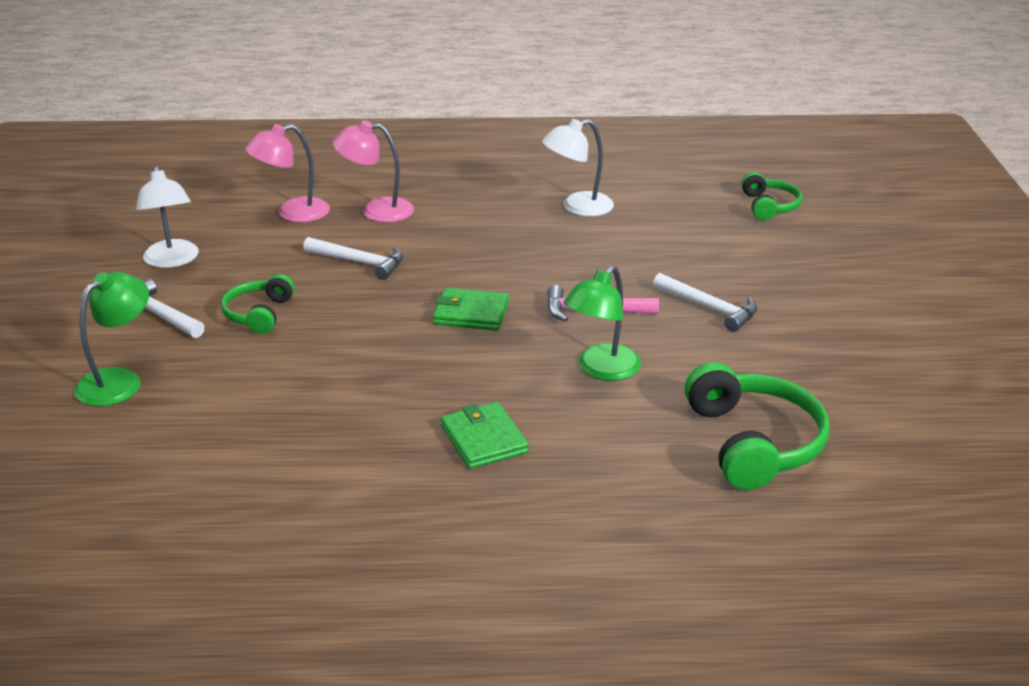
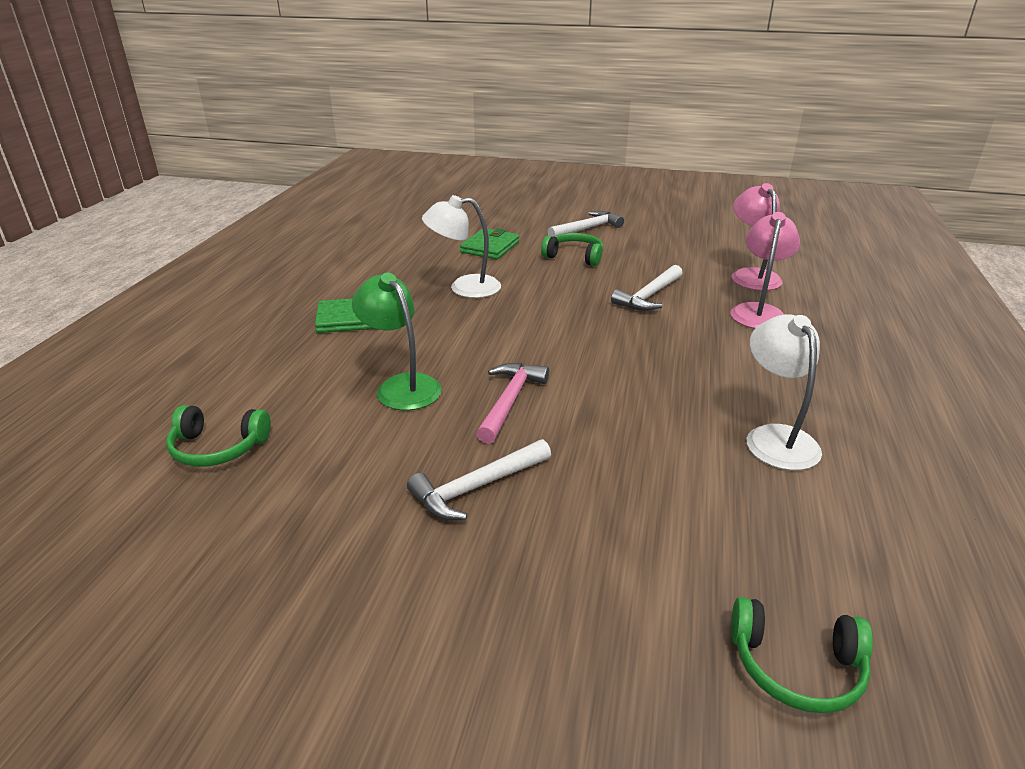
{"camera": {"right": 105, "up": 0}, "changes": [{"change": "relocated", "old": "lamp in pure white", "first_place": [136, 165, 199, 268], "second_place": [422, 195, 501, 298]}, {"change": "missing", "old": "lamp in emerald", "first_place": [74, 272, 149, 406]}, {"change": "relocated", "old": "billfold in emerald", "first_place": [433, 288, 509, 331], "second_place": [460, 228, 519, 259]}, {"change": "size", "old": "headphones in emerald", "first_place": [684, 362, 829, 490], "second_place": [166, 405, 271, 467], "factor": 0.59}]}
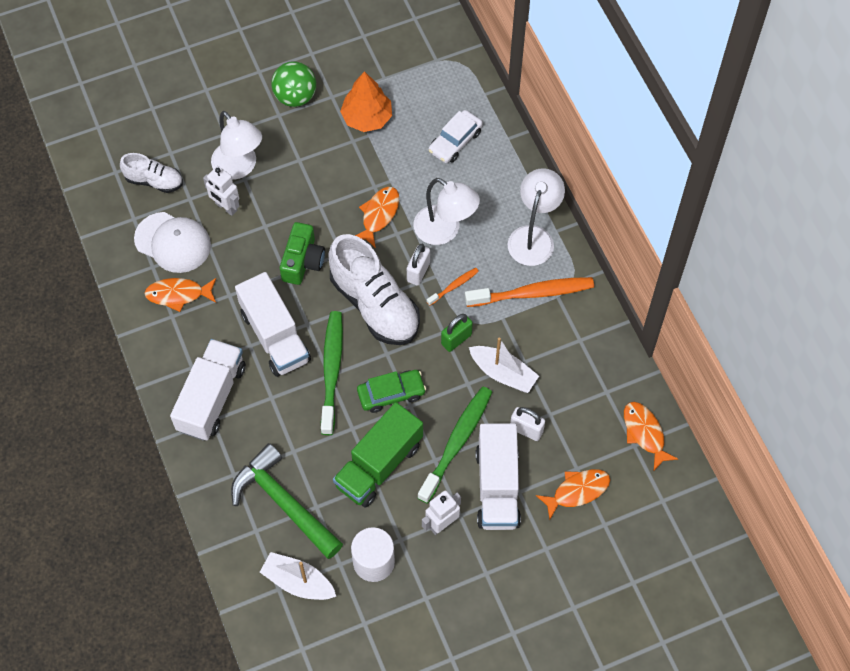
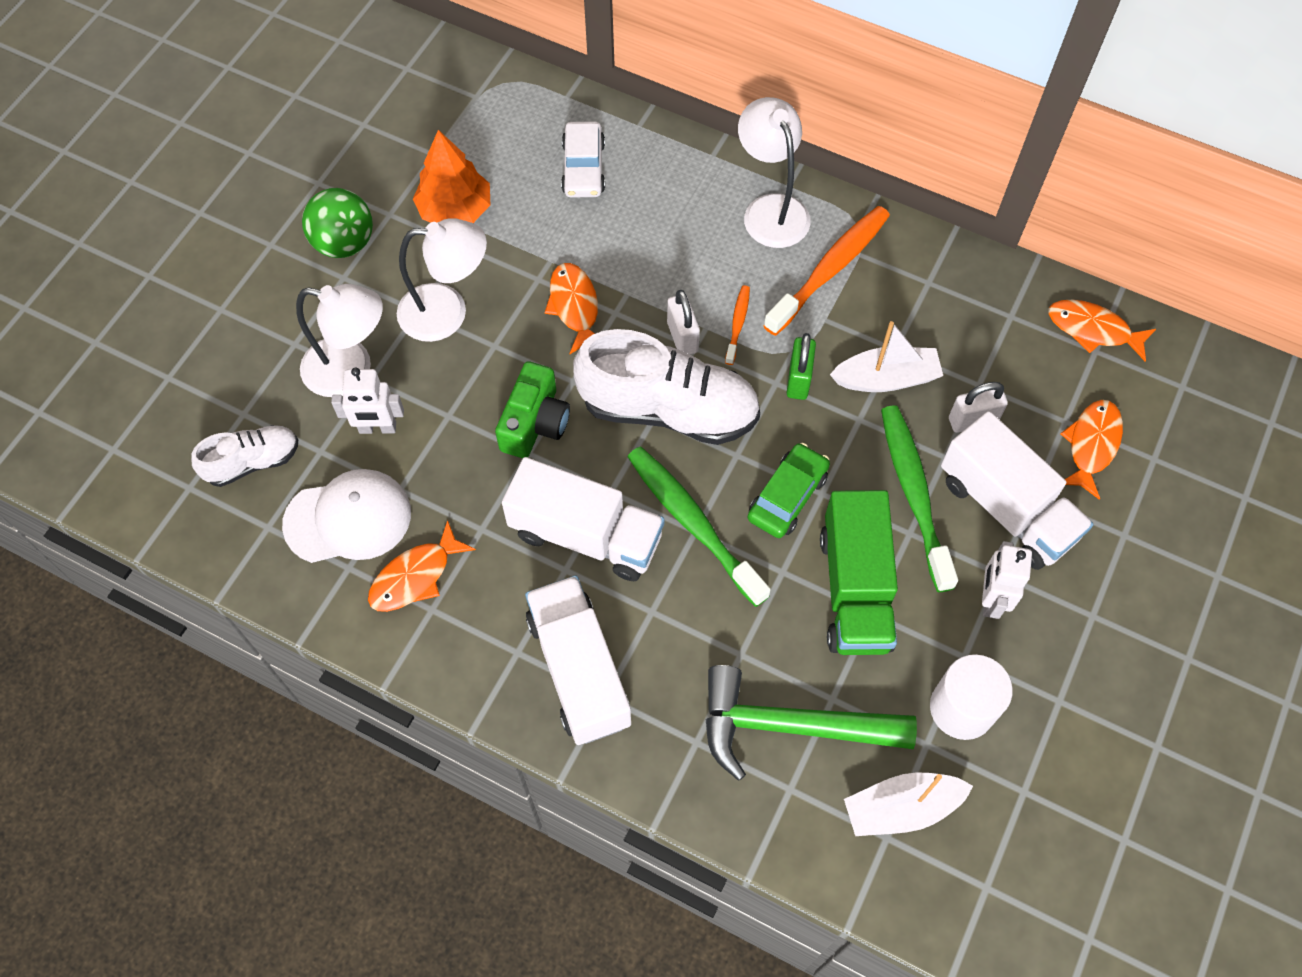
{"camera": {"right": -40, "up": 0}, "changes": [{"change": "relocated", "old": "lamp in pure white", "first_place": [414, 178, 480, 245], "second_place": [397, 218, 487, 342]}, {"change": "spun", "old": "photo camera in emerald", "first_place": [280, 222, 325, 285], "second_place": [495, 362, 570, 458], "degrees": 45}]}
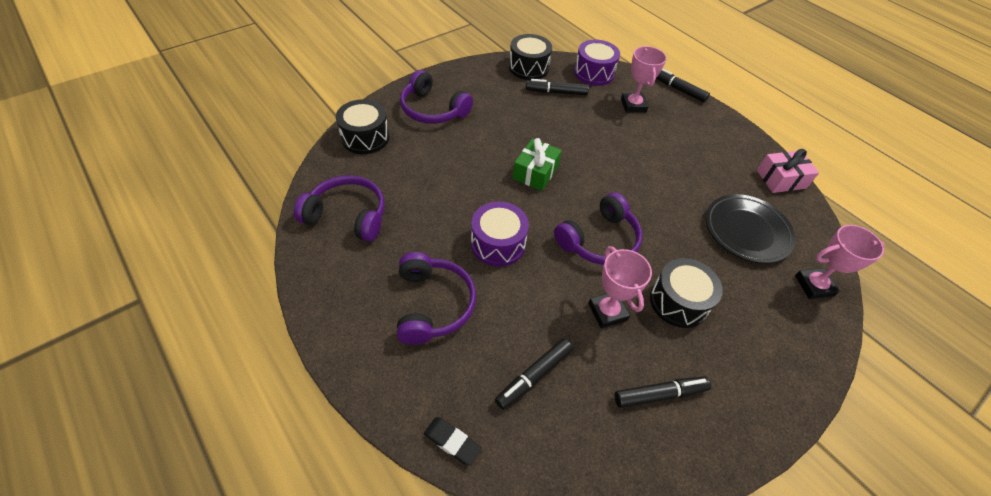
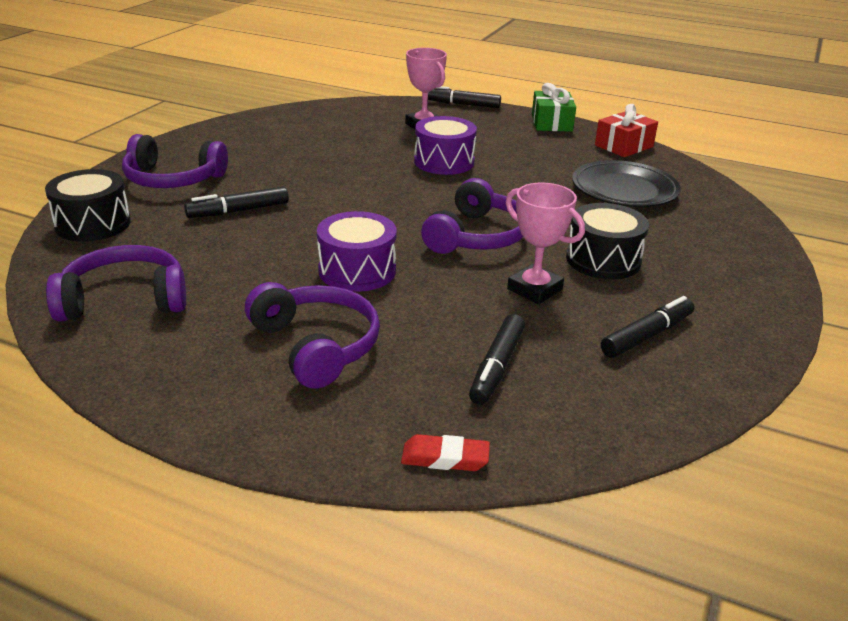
{"camera": {"right": -25, "up": -20}, "changes": [{"change": "missing", "old": "snare drum in black", "first_place": [509, 34, 552, 80]}, {"change": "relocated", "old": "snare drum in violet", "first_place": [574, 39, 620, 86], "second_place": [414, 116, 477, 175]}, {"change": "relocated", "old": "felt pen in black", "first_place": [526, 79, 589, 95], "second_place": [184, 186, 289, 218]}, {"change": "relocated", "old": "gift in emerald", "first_place": [513, 138, 562, 191], "second_place": [532, 83, 576, 132]}, {"change": "colour", "old": "gift in pink", "new": "gift in crimson", "first_place": [757, 149, 819, 193], "second_place": [595, 104, 658, 157]}, {"change": "missing", "old": "trophy in pink", "first_place": [795, 225, 885, 299]}, {"change": "colour", "old": "pencil eraser in black", "new": "pencil eraser in crimson", "first_place": [424, 417, 482, 466], "second_place": [401, 434, 490, 471]}]}
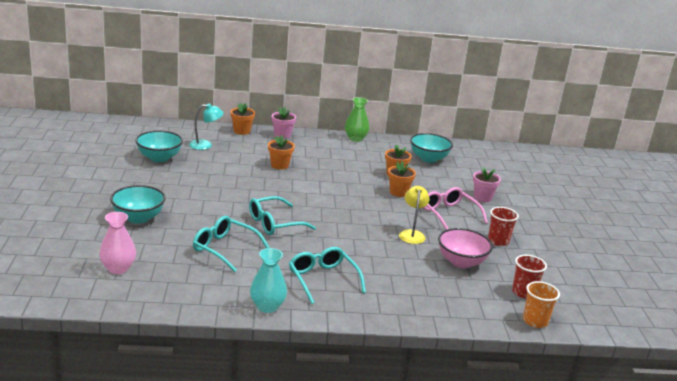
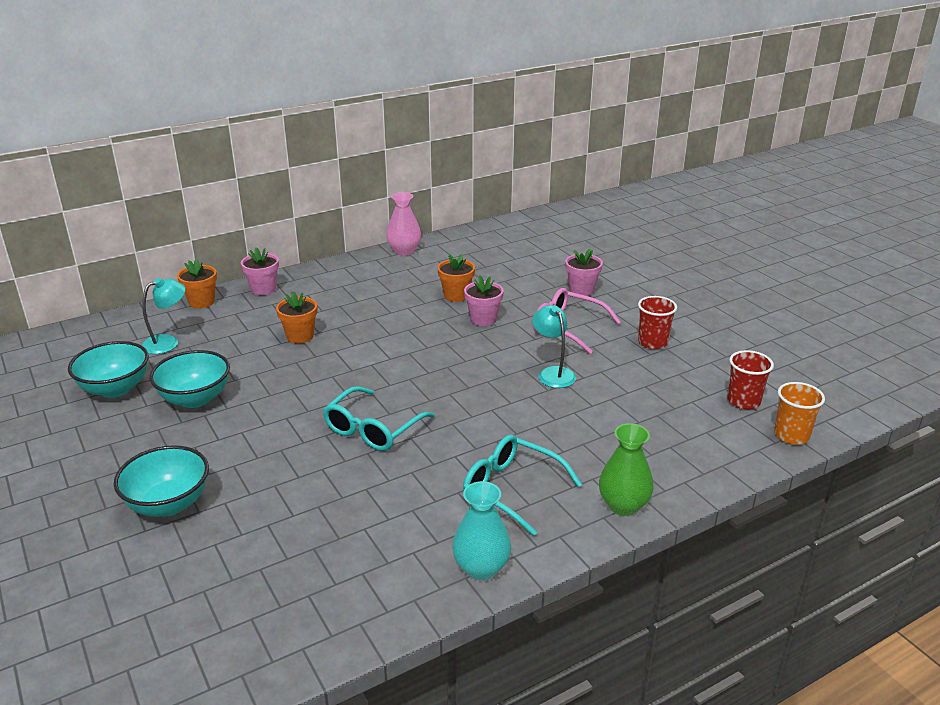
{"camera": {"right": -25, "up": 5}, "changes": [{"change": "relocated", "old": "tall vase in emerald", "first_place": [345, 97, 369, 142], "second_place": [599, 423, 654, 516]}, {"change": "relocated", "old": "bowl in teal", "first_place": [410, 133, 453, 163], "second_place": [149, 350, 230, 408]}, {"change": "colour", "old": "potted plant in bright orange", "new": "potted plant in pink", "first_place": [388, 161, 416, 197], "second_place": [464, 276, 504, 326]}, {"change": "colour", "old": "lamp in bright yellow", "new": "lamp in teal", "first_place": [399, 186, 430, 244], "second_place": [532, 305, 576, 388]}, {"change": "relocated", "old": "tall vase in pink", "first_place": [99, 212, 136, 274], "second_place": [386, 192, 421, 255]}, {"change": "missing", "old": "glasses in teal", "first_place": [193, 216, 270, 272]}, {"change": "missing", "old": "bowl in pink", "first_place": [438, 228, 493, 268]}]}
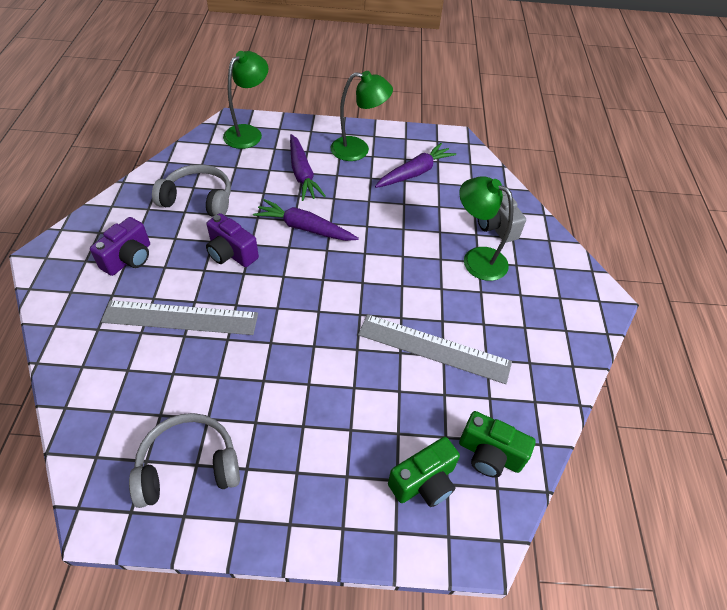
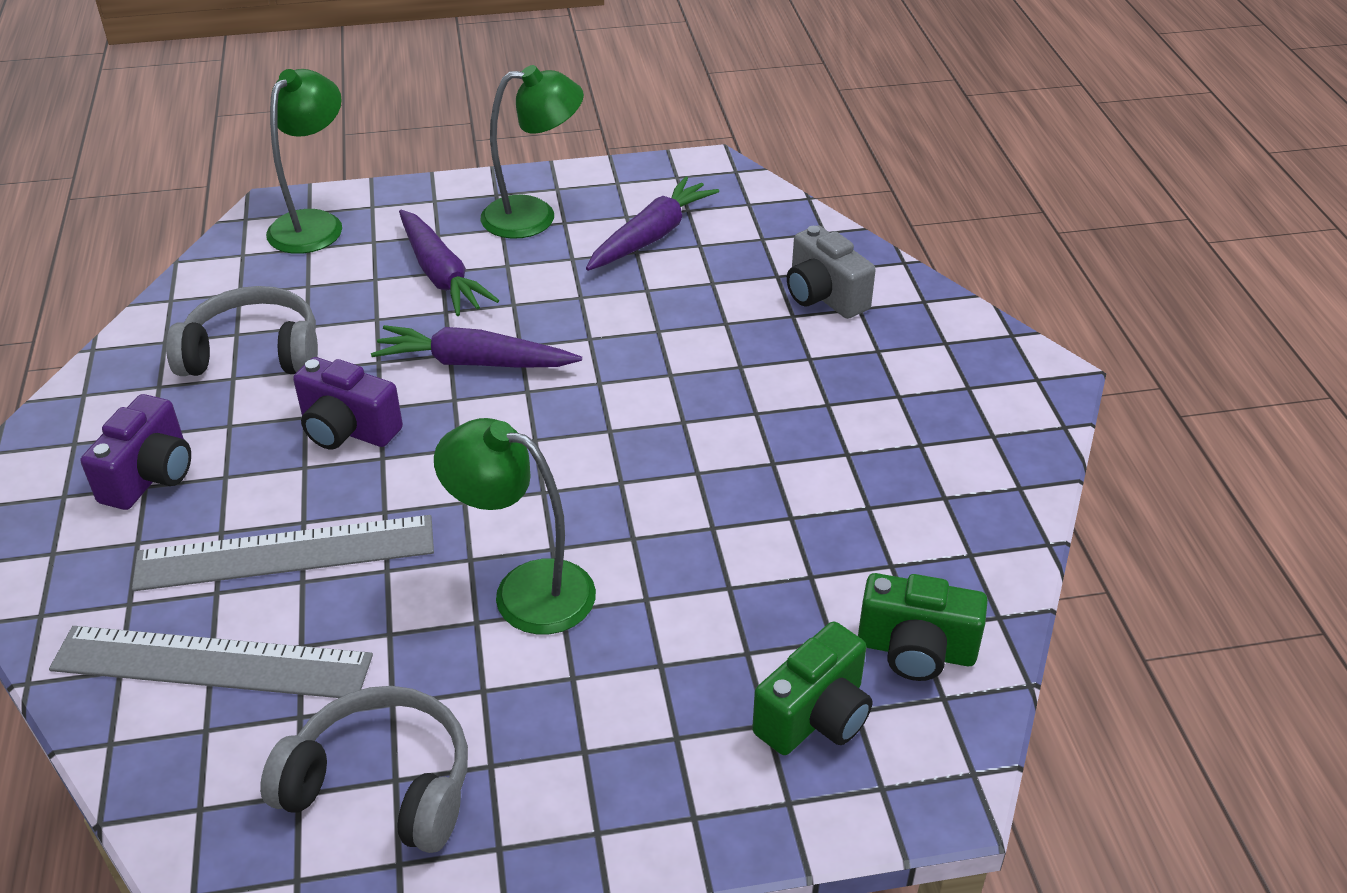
{"camera": {"right": -10, "up": -10}, "changes": [{"change": "relocated", "old": "lamp in emerald", "first_place": [459, 176, 514, 281], "second_place": [434, 418, 596, 634]}, {"change": "relocated", "old": "straightedge in ash-grey", "first_place": [358, 314, 512, 384], "second_place": [49, 626, 373, 698]}, {"change": "spun", "old": "headphones in ash-grey", "first_place": [129, 413, 240, 508], "second_place": [260, 686, 468, 853], "degrees": 45}]}
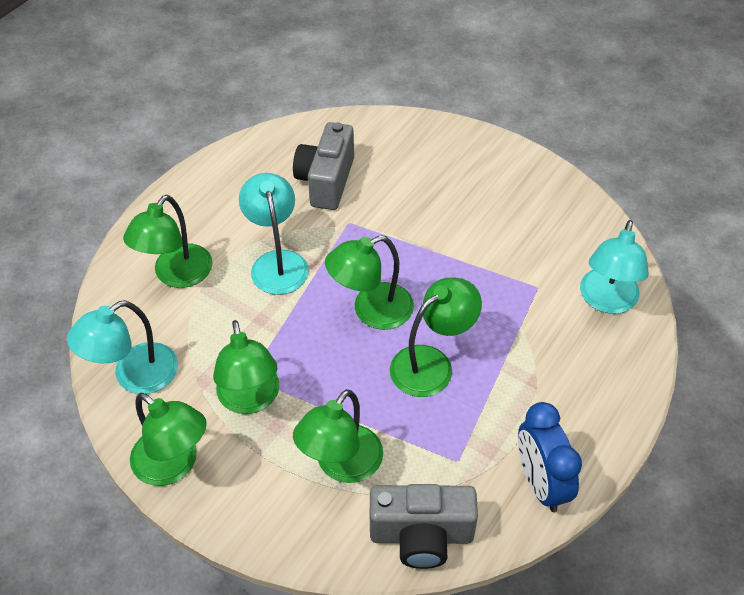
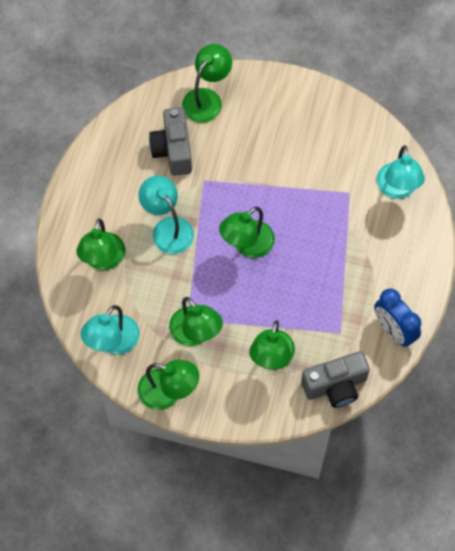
{"camera": {"right": -20, "up": 15}, "changes": [{"change": "relocated", "old": "lamp in emerald", "first_place": [390, 277, 482, 397], "second_place": [182, 44, 232, 123]}]}
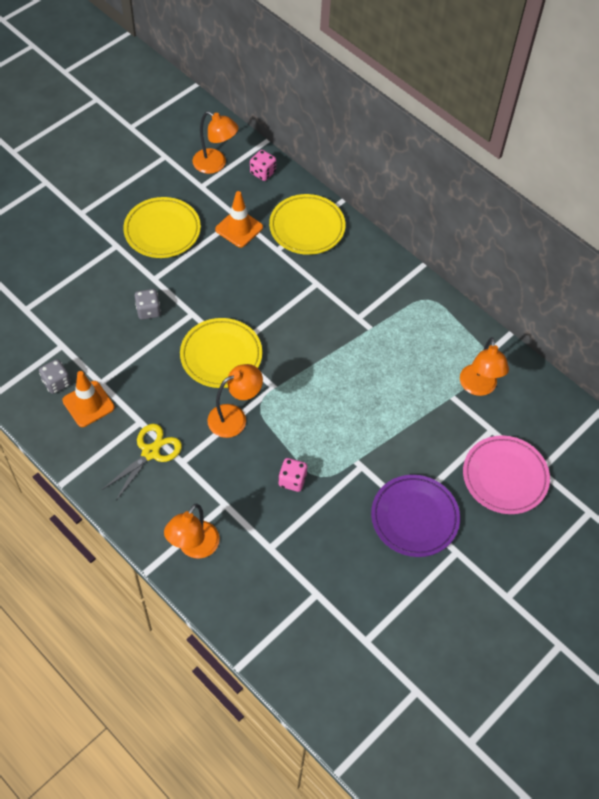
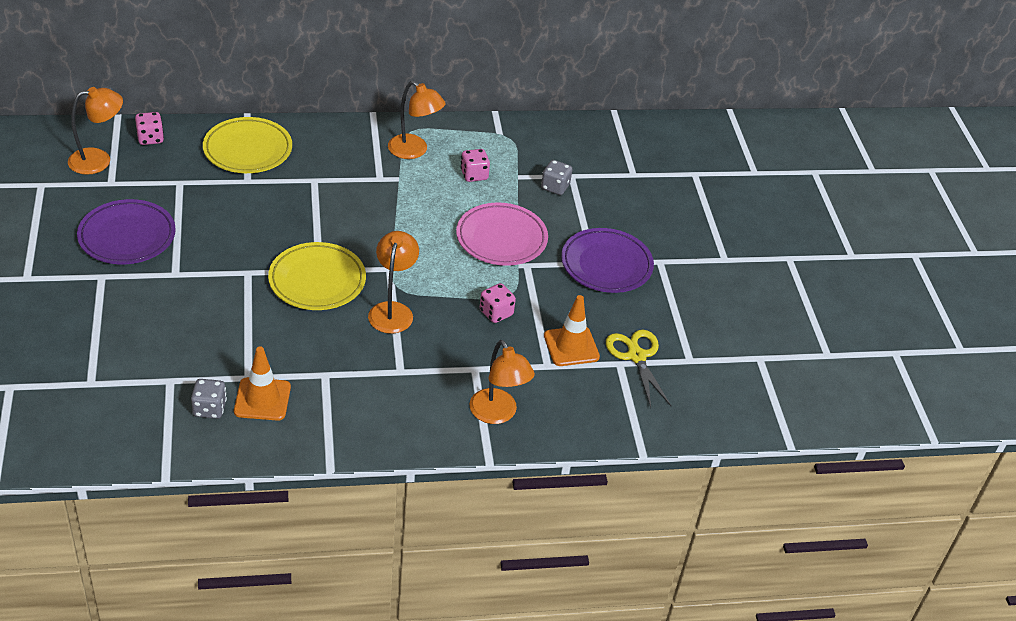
{"camera": {"right": -55, "up": -15}, "changes": [{"change": "relocated", "old": "safety cone in bright orange", "first_place": [215, 191, 263, 248], "second_place": [544, 295, 600, 366]}, {"change": "colour", "old": "plate in bright yellow", "new": "plate in violet", "first_place": [123, 197, 201, 258], "second_place": [77, 199, 176, 264]}, {"change": "relocated", "old": "die in ash-grey", "first_place": [135, 289, 161, 320], "second_place": [541, 160, 572, 195]}, {"change": "relocated", "old": "lamp in bright orange", "first_place": [460, 337, 509, 396], "second_place": [388, 81, 446, 159]}, {"change": "relocated", "old": "scissors in bright yellow", "first_place": [102, 424, 182, 501], "second_place": [606, 330, 671, 407]}, {"change": "relocated", "old": "plate in pink", "first_place": [463, 435, 550, 514], "second_place": [456, 203, 548, 266]}, {"change": "appeared", "new": "die in pink", "second_place": [460, 149, 490, 182]}]}
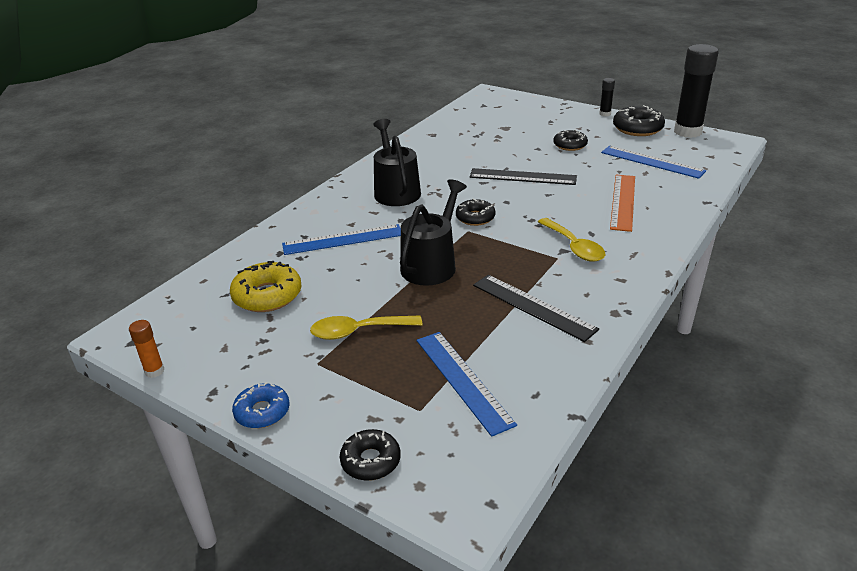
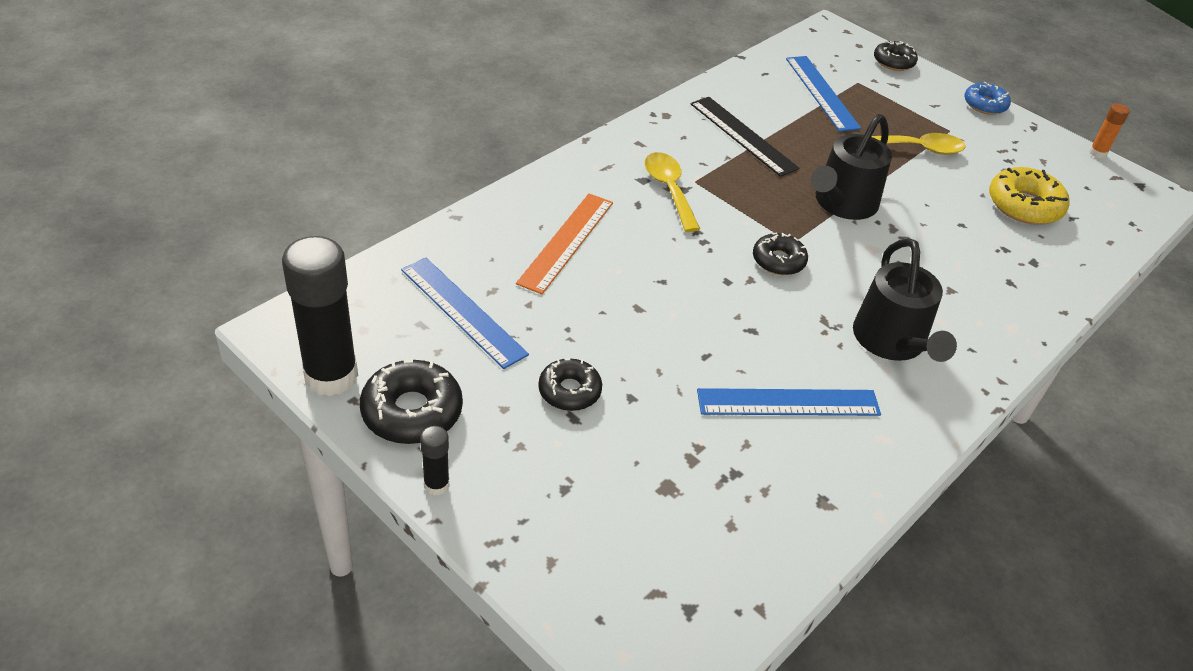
{"camera": {"right": -175, "up": 10}, "changes": [{"change": "missing", "old": "straightedge in black", "first_place": [469, 168, 577, 185]}, {"change": "relocated", "old": "straightedge in royal blue", "first_place": [282, 224, 401, 255], "second_place": [697, 388, 881, 416]}]}
